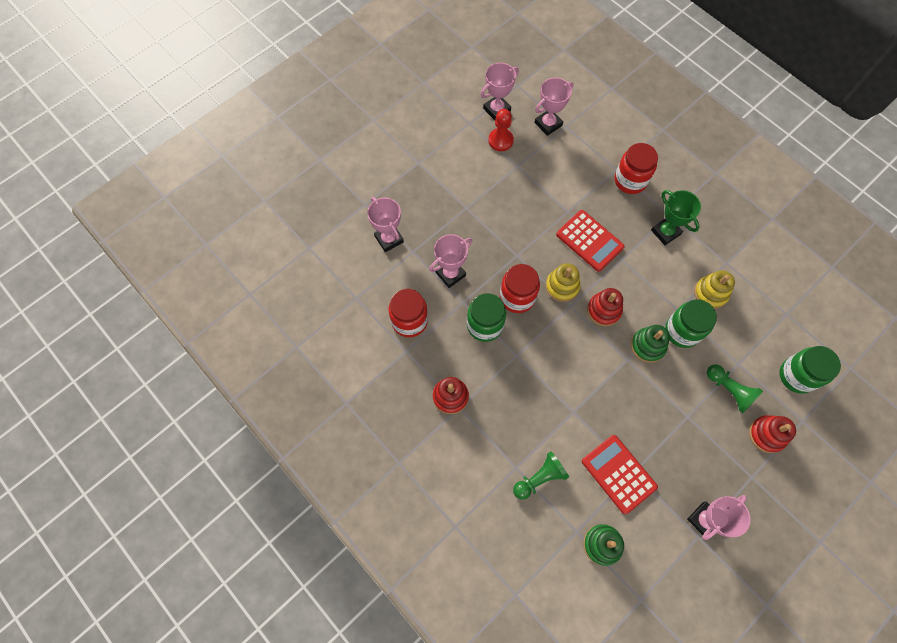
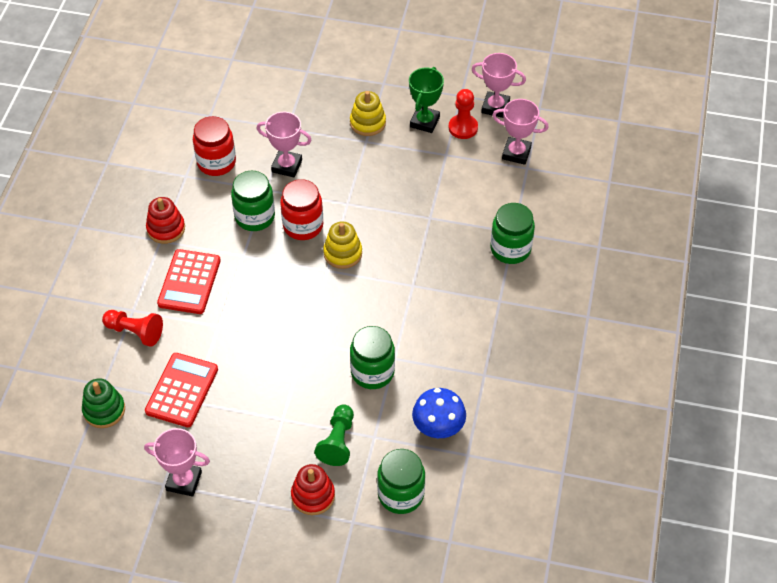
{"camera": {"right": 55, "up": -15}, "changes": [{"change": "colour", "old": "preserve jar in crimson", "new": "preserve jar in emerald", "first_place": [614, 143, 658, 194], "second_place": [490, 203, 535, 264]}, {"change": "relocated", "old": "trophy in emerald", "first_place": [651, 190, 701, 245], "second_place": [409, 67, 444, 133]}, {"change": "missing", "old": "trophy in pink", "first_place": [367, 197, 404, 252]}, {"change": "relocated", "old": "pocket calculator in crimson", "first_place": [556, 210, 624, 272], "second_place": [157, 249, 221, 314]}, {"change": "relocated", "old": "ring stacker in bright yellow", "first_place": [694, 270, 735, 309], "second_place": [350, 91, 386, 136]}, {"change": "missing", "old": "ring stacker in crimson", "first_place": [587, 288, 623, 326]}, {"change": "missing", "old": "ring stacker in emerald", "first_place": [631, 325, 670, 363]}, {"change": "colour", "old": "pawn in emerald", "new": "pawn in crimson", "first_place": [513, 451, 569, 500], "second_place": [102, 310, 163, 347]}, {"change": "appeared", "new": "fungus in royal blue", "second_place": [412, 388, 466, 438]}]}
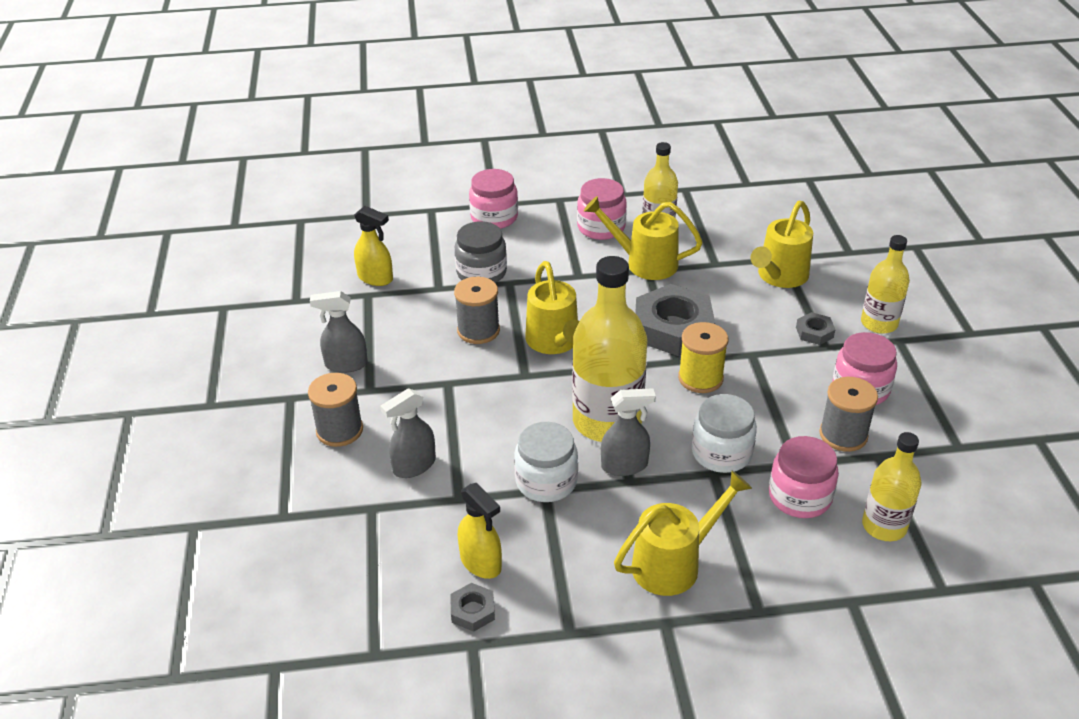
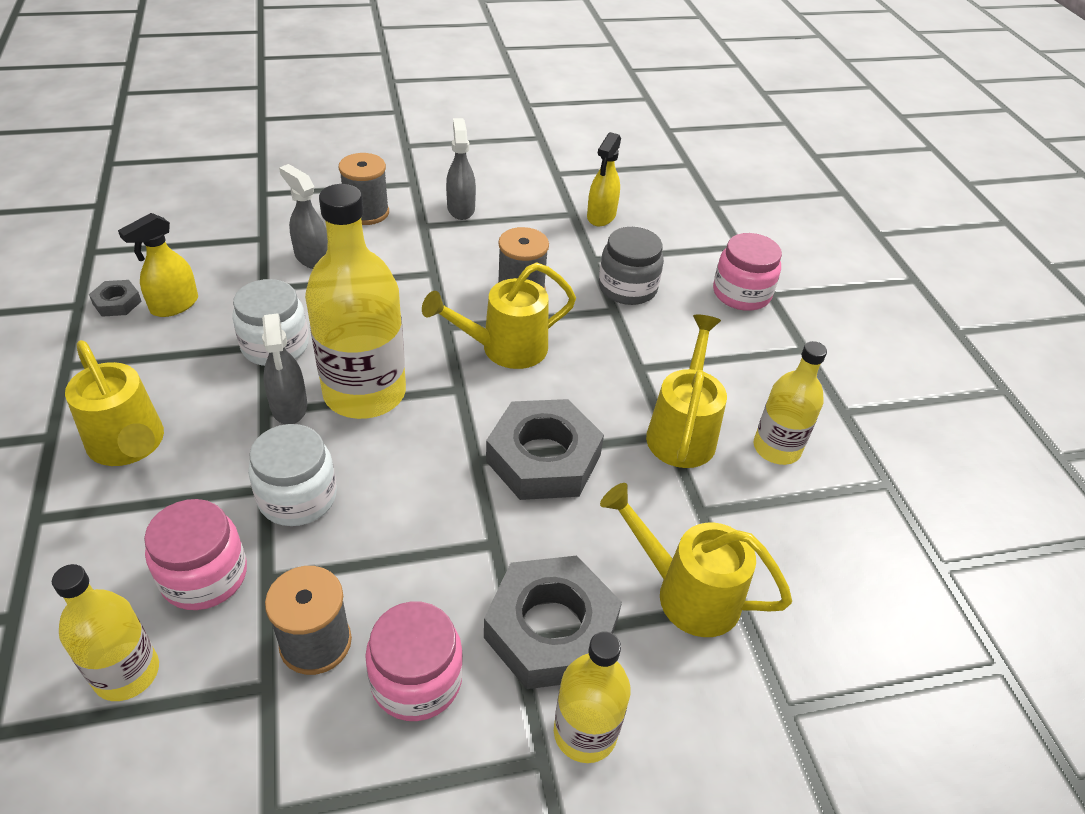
{"camera": {"right": 80, "up": 5}, "changes": [{"change": "missing", "old": "preserve jar in pink", "first_place": [577, 178, 627, 240]}, {"change": "size", "old": "hex nut in ash-grey", "first_place": [796, 312, 835, 345], "second_place": [484, 556, 622, 689], "factor": 2.21}, {"change": "missing", "old": "reel of thread in bright yellow", "first_place": [678, 322, 728, 393]}]}
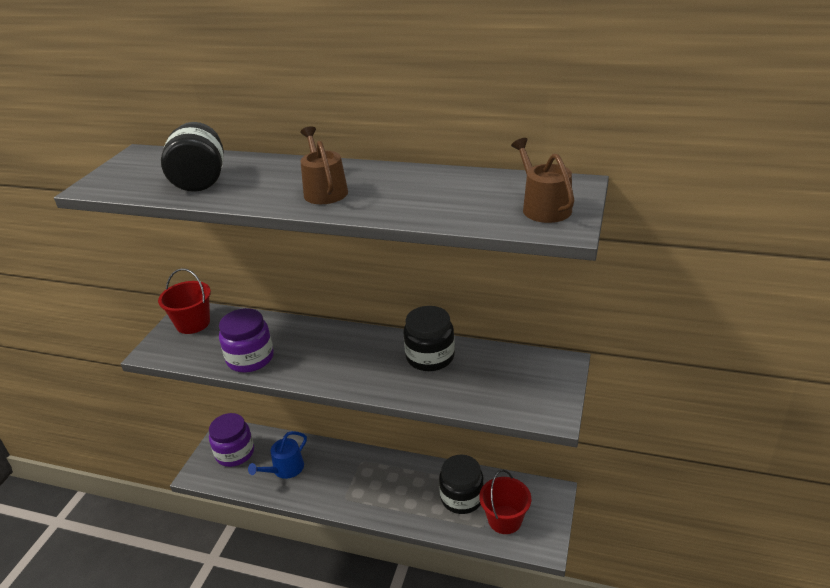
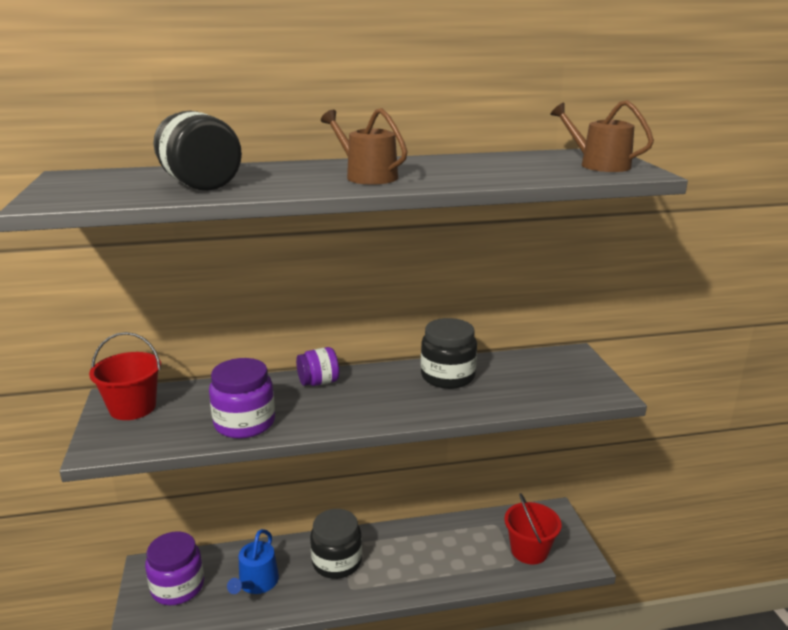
{"camera": {"right": -30, "up": -10}, "changes": [{"change": "relocated", "old": "preserve jar in black", "first_place": [439, 454, 484, 514], "second_place": [310, 509, 362, 579]}, {"change": "appeared", "new": "preserve jar in violet", "second_place": [296, 347, 339, 386]}]}
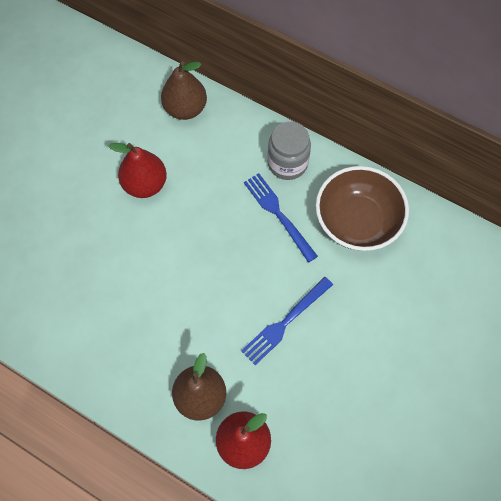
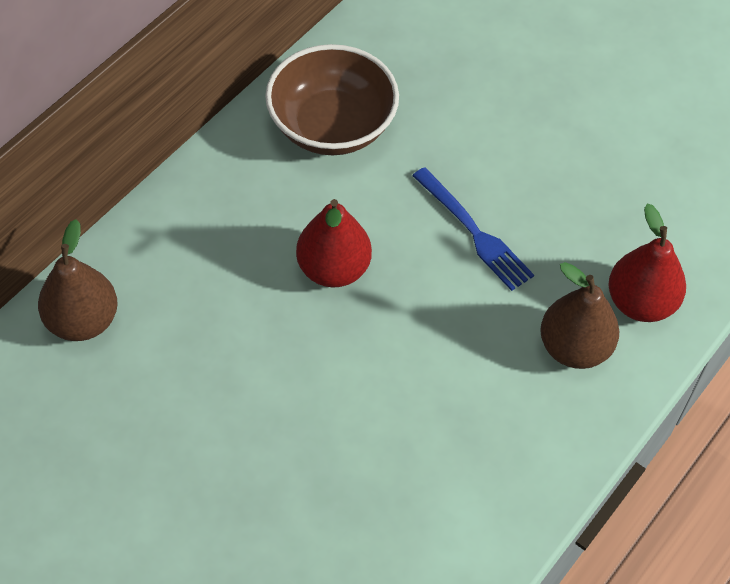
{"camera": {"right": -85, "up": -10}, "changes": [{"change": "missing", "old": "preserve jar in ash-grey", "first_place": [267, 122, 311, 180]}, {"change": "relocated", "old": "pear fruit in crimson", "first_place": [108, 143, 167, 198], "second_place": [296, 199, 372, 288]}, {"change": "missing", "old": "table fork in royal blue", "first_place": [244, 173, 318, 263]}]}
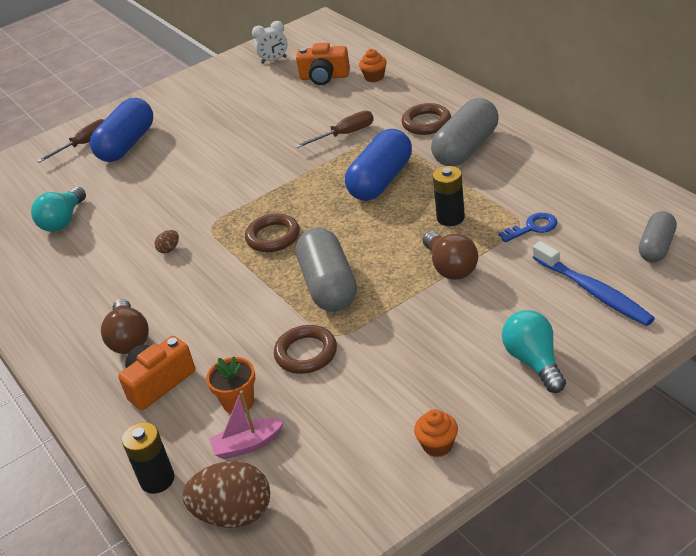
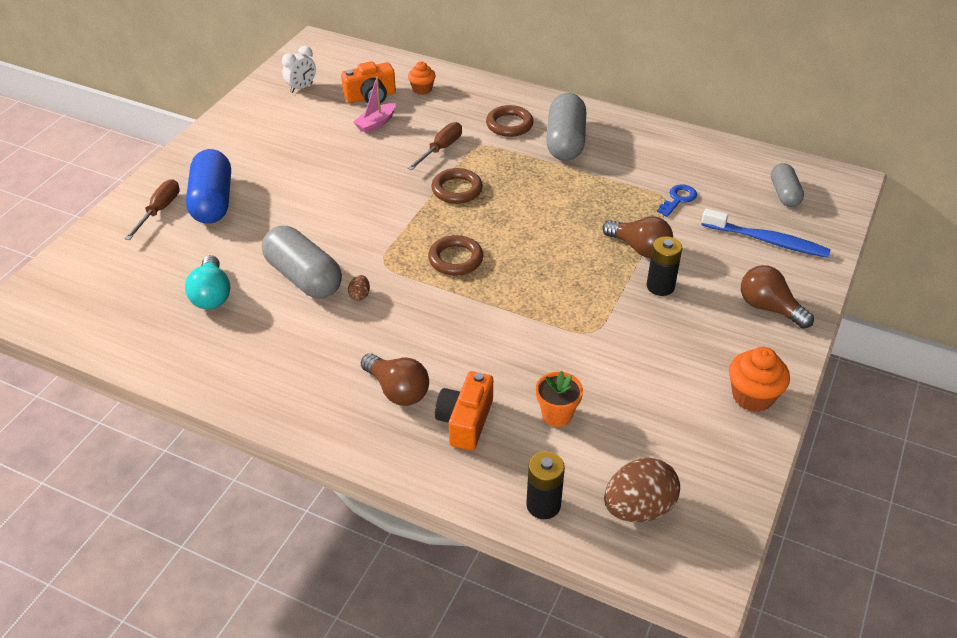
{"camera": {"right": -35, "up": 5}, "changes": [{"change": "missing", "old": "capsule in royal blue", "first_place": [345, 129, 412, 201]}, {"change": "relocated", "old": "power cell in black", "first_place": [433, 166, 465, 226], "second_place": [647, 236, 682, 296]}, {"change": "relocated", "old": "capsule in ash-grey", "first_place": [296, 228, 357, 312], "second_place": [262, 226, 342, 299]}, {"change": "colour", "old": "lightbulb in teal", "new": "lightbulb in brown", "first_place": [502, 310, 566, 393], "second_place": [741, 265, 814, 329]}, {"change": "relocated", "old": "hoop in brown", "first_place": [274, 325, 337, 374], "second_place": [431, 168, 483, 204]}, {"change": "relocated", "old": "boat in pink", "first_place": [209, 391, 284, 459], "second_place": [353, 77, 396, 134]}, {"change": "size", "old": "cupcake in bright orange", "first_place": [414, 409, 458, 457], "second_place": [729, 347, 790, 412], "factor": 1.54}]}
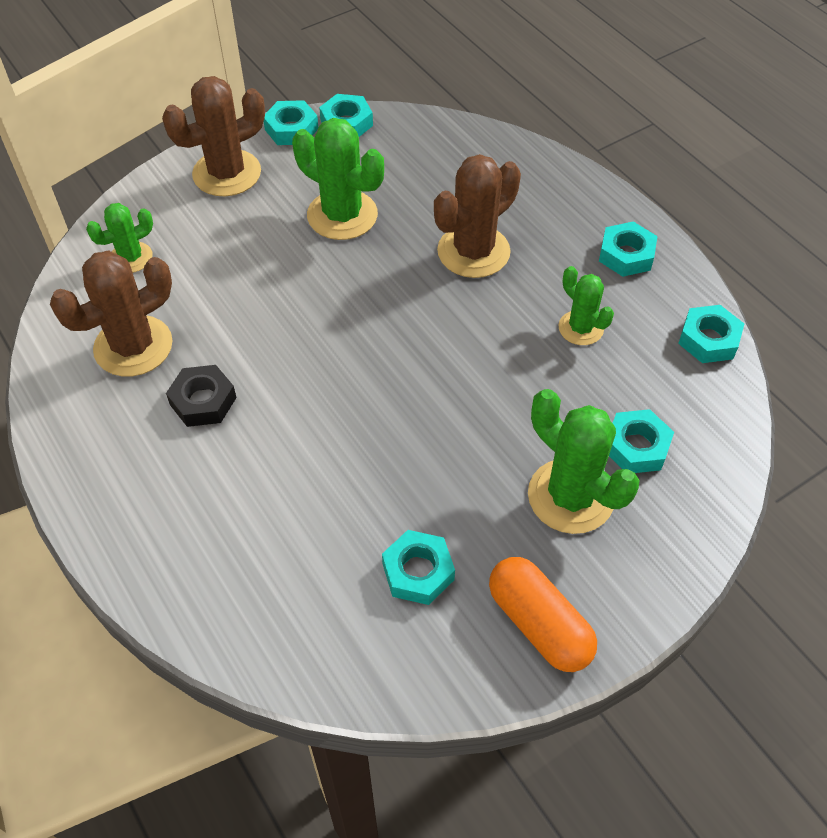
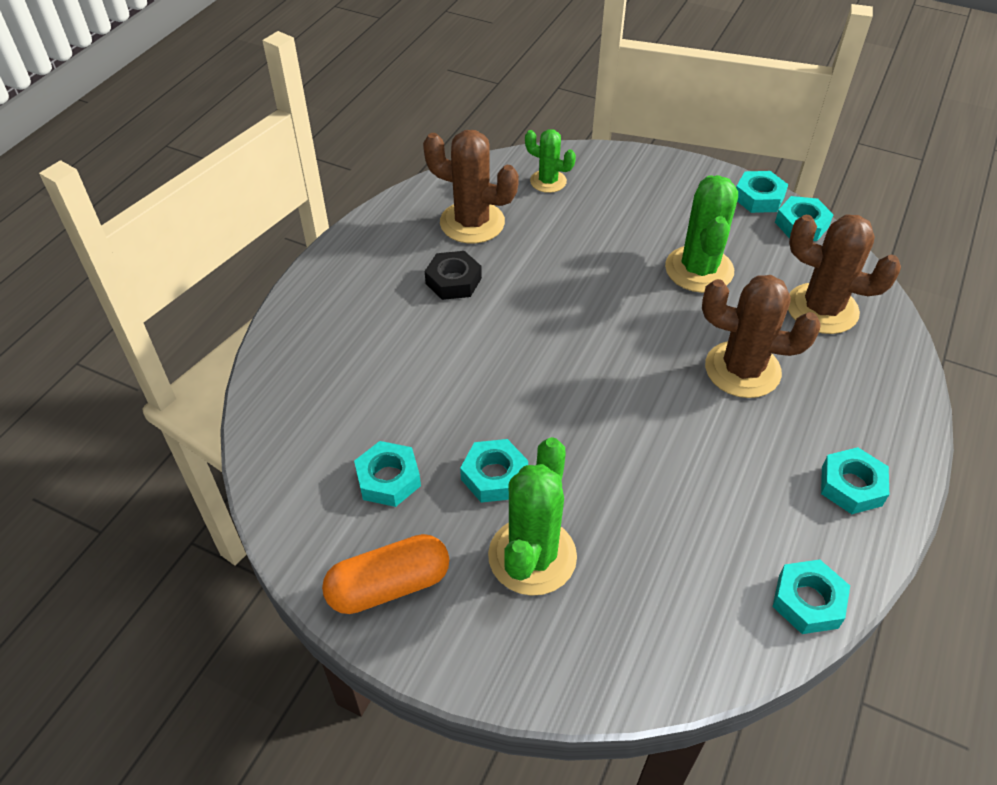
{"camera": {"right": 60, "up": -5}, "changes": [{"change": "relocated", "old": "cactus in brown", "first_place": [162, 76, 265, 196], "second_place": [788, 214, 901, 334]}, {"change": "missing", "old": "cactus in emerald", "first_place": [559, 266, 614, 345]}, {"change": "relocated", "old": "hex nut in teal", "first_place": [609, 409, 674, 473], "second_place": [460, 439, 528, 503]}, {"change": "spun", "old": "capsule in bright orange", "first_place": [489, 557, 597, 672], "second_place": [322, 534, 449, 614], "degrees": 45}]}
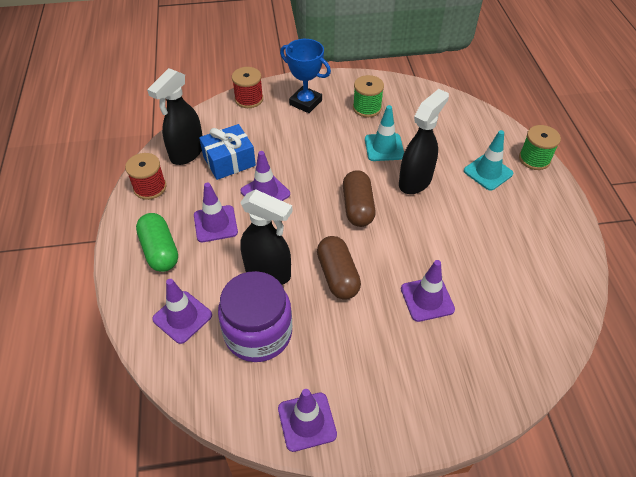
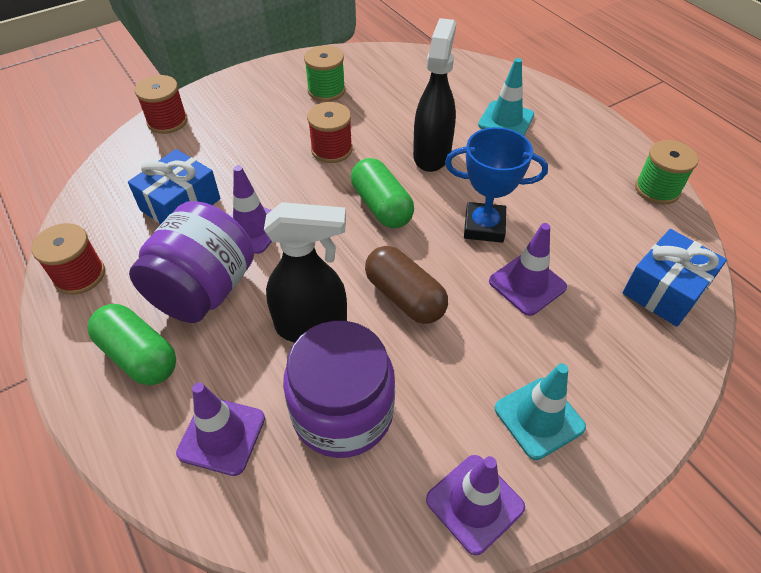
{"camera": {"right": -25, "up": 0}, "changes": [{"change": "relocated", "old": "trophy in royal blue", "first_place": [280, 39, 331, 113], "second_place": [445, 127, 548, 243]}, {"change": "missing", "old": "spray bottle in black", "first_place": [147, 68, 202, 165]}, {"change": "relocated", "old": "safety cone in teal", "first_place": [365, 105, 404, 161], "second_place": [495, 363, 586, 460]}, {"change": "relocated", "old": "reel of thread in emerald", "first_place": [519, 125, 561, 170], "second_place": [635, 140, 699, 205]}, {"change": "colour", "old": "capsule in brown", "new": "capsule in emerald", "first_place": [343, 170, 376, 227], "second_place": [351, 158, 414, 228]}, {"change": "exchanged", "old": "safety cone in violet", "new": "preserve jar in violet", "first_place": [194, 183, 238, 242], "second_place": [129, 201, 254, 323]}, {"change": "appeared", "new": "reel of thread in crimson", "second_place": [307, 102, 353, 163]}, {"change": "appeared", "new": "gift in royal blue", "second_place": [622, 229, 727, 327]}]}
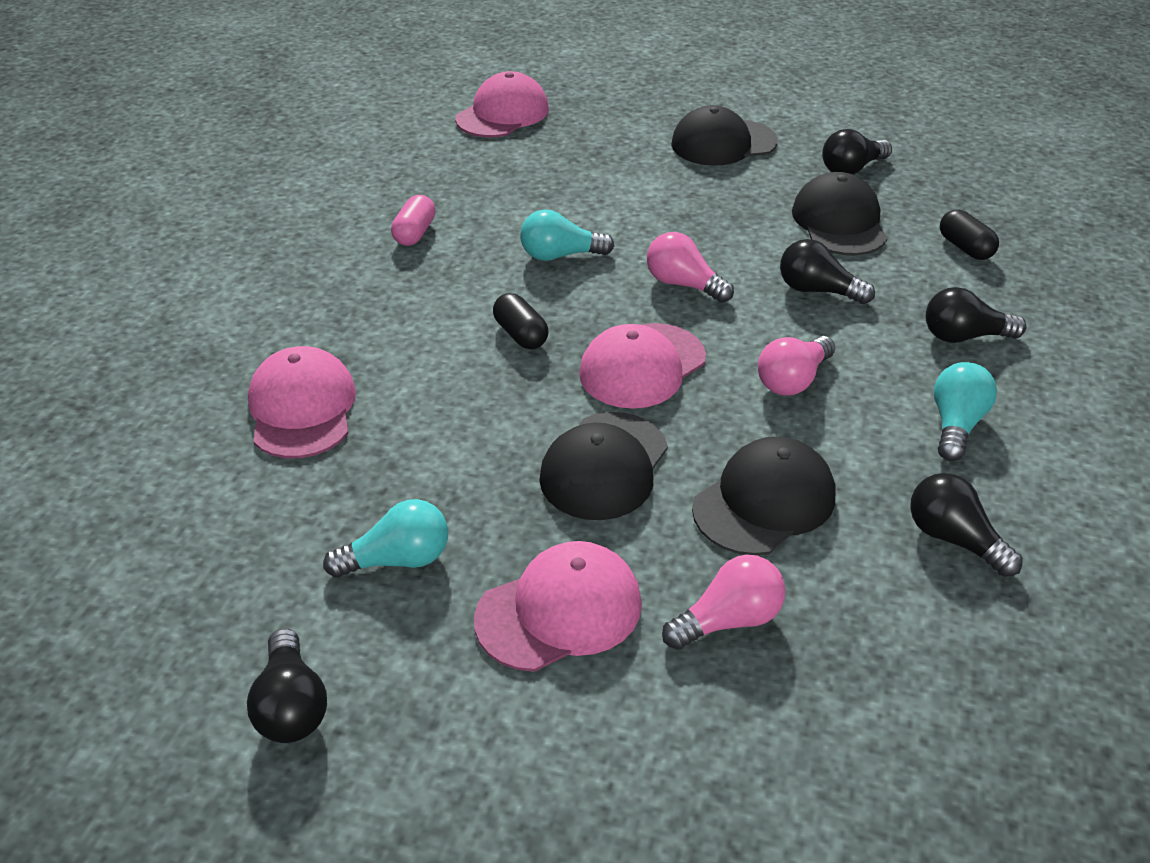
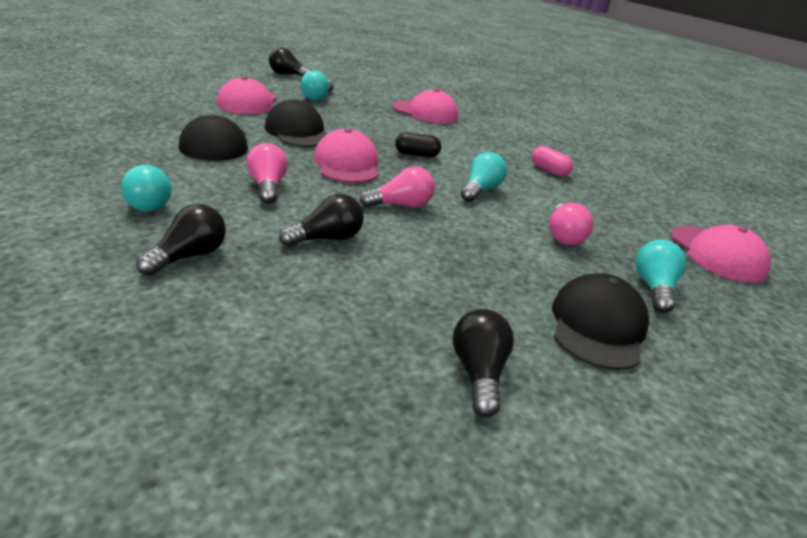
{"camera": {"right": 120, "up": -10}, "changes": [{"change": "missing", "old": "peaked cap in black", "first_place": [792, 172, 888, 256]}, {"change": "missing", "old": "capsule in black", "first_place": [940, 210, 999, 260]}, {"change": "missing", "old": "lightbulb in black", "first_place": [910, 473, 1023, 577]}, {"change": "relocated", "old": "lightbulb in pink", "first_place": [662, 555, 785, 650], "second_place": [549, 203, 594, 245]}, {"change": "appeared", "new": "lightbulb in teal", "second_place": [636, 240, 686, 313]}]}
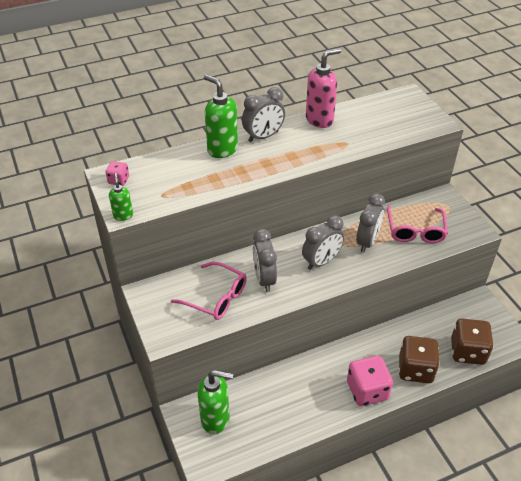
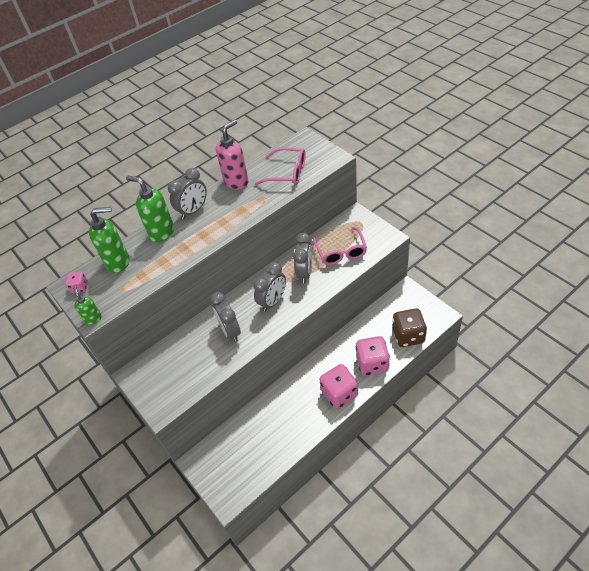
{"camera": {"right": -10, "up": 5}, "changes": [{"change": "relocated", "old": "glasses in pink", "first_place": [171, 262, 247, 320], "second_place": [255, 147, 305, 185]}, {"change": "colour", "old": "die in brown", "new": "die in pink", "first_place": [399, 336, 440, 383], "second_place": [356, 336, 390, 376]}, {"change": "relocated", "old": "soap dispenser in emerald", "first_place": [197, 370, 233, 434], "second_place": [89, 207, 129, 273]}]}
